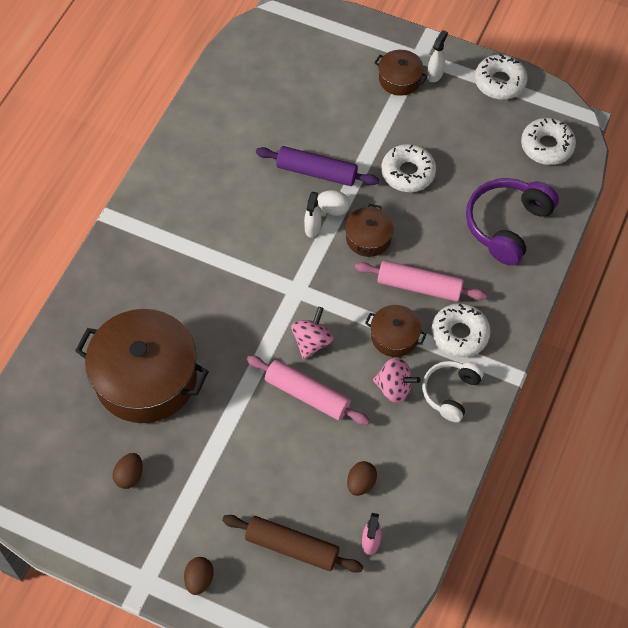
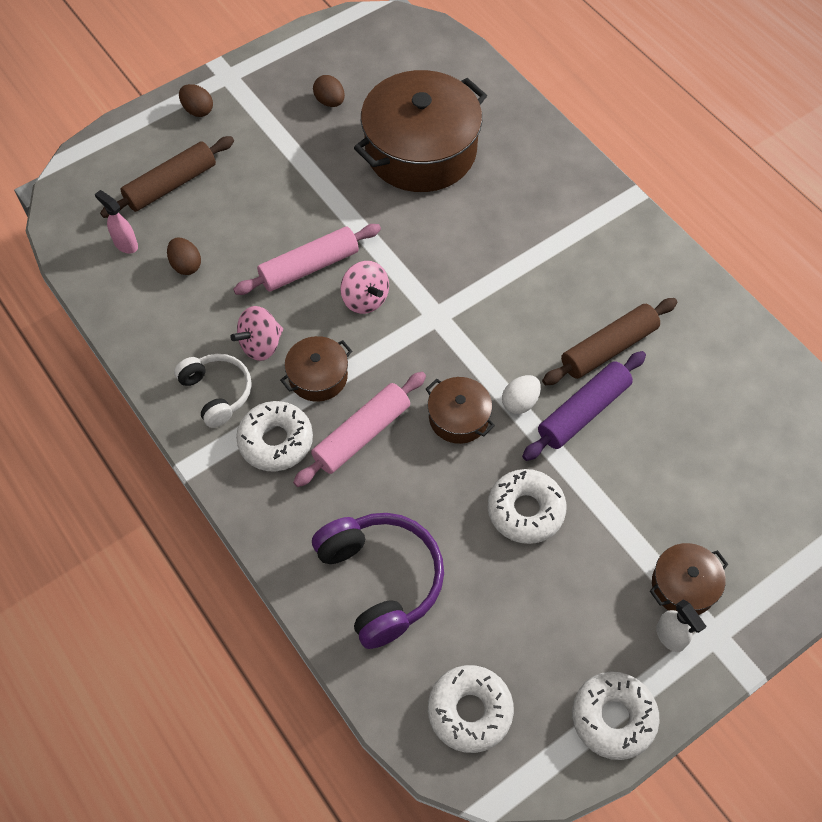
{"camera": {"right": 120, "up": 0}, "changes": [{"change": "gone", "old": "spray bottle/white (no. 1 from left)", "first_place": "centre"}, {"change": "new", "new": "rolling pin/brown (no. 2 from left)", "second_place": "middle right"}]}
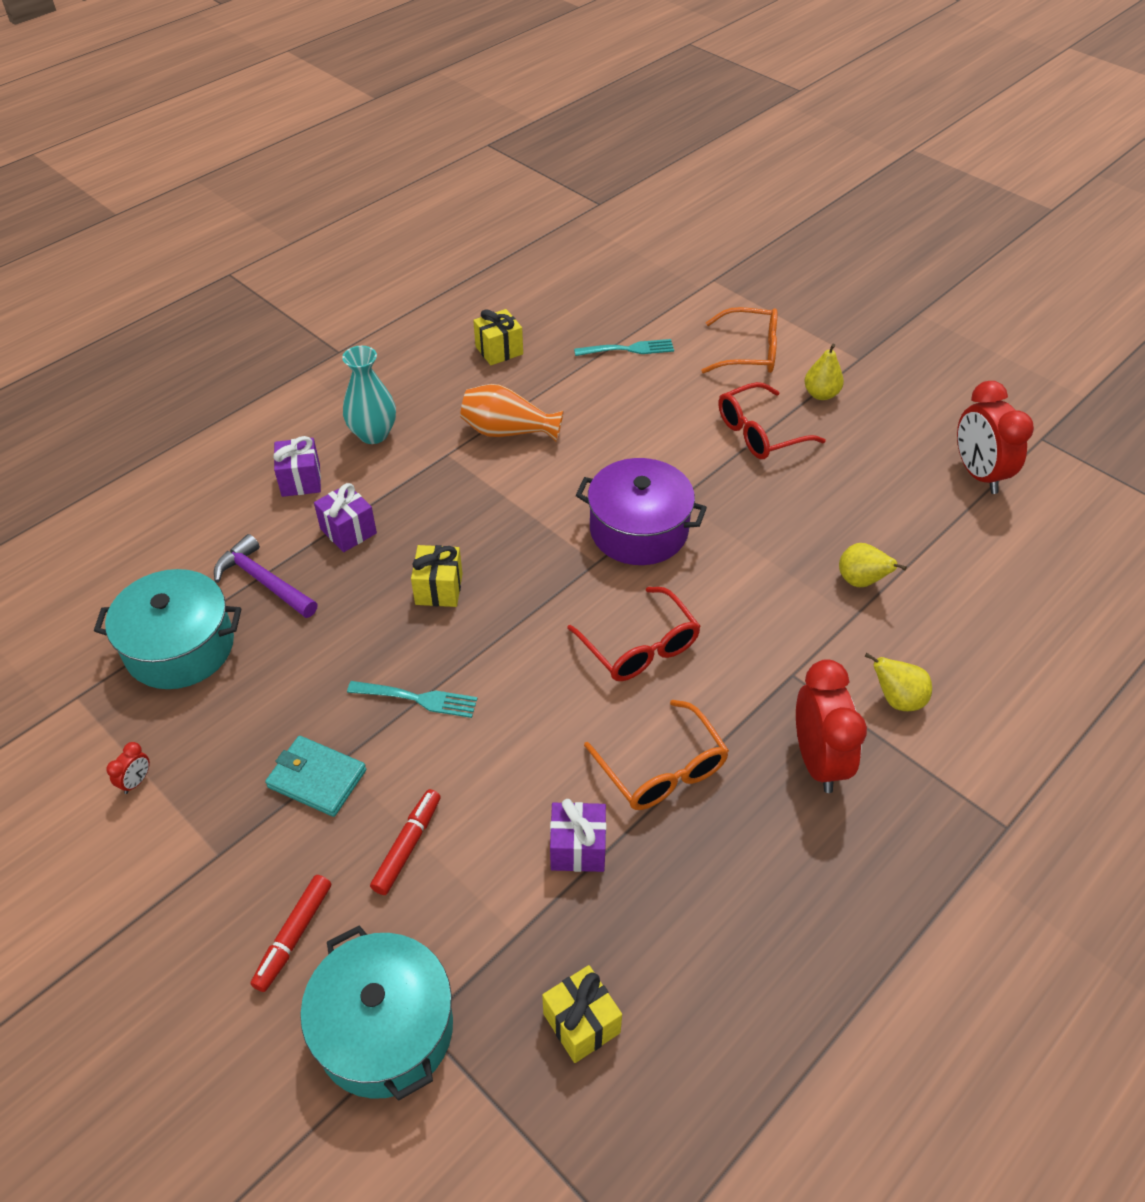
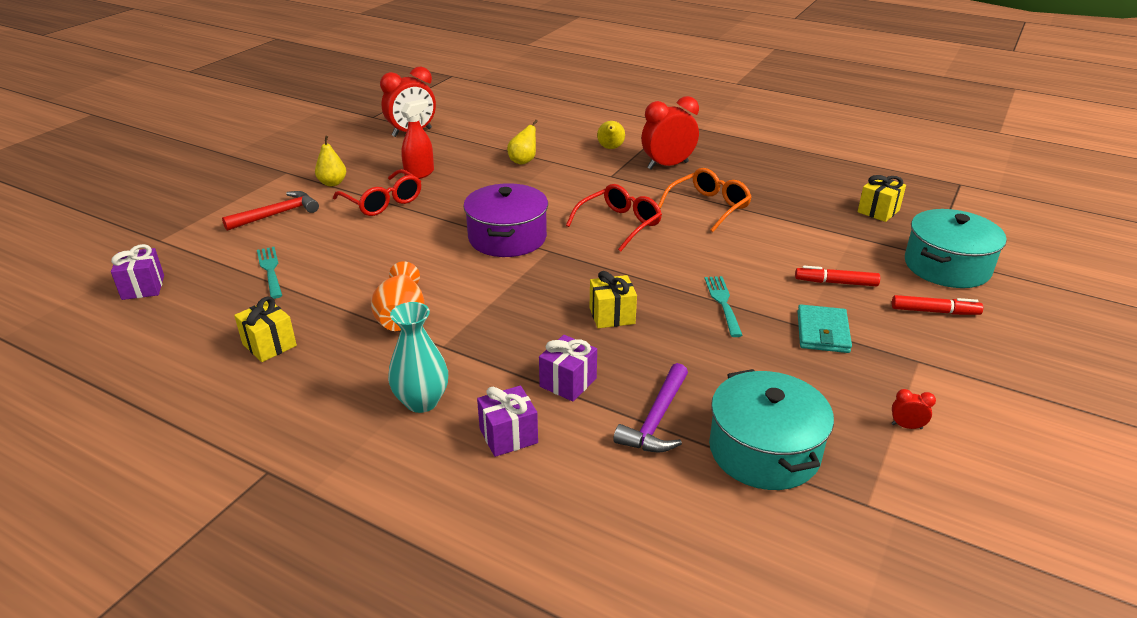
{"camera": {"right": -105, "up": -15}, "changes": [{"change": "shifted", "old": "gift/purple (no. 3 from left in the first image)", "new": "gift/purple (no. 1 from left)", "first_place": "bottom centre", "second_place": "middle left"}, {"change": "swapped", "old": "glasses/orange (no. 2 from left)", "new": "hammer/red", "first_place": "top centre", "second_place": "middle left"}, {"change": "new", "new": "spray bottle/red", "second_place": "top centre"}]}
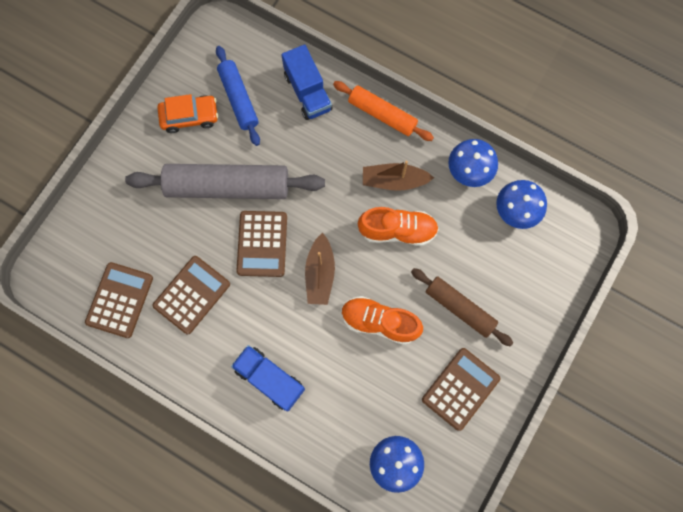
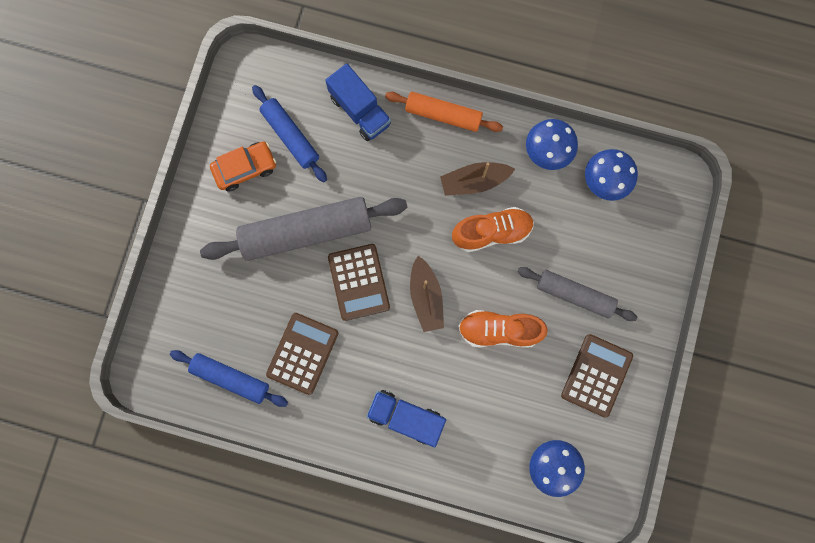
{"camera": {"right": -15, "up": 5}, "changes": [{"change": "swapped", "old": "calculator/brown (no. 1 from left)", "new": "rolling pin/blue (no. 1 from left)", "first_place": "middle left", "second_place": "bottom left"}, {"change": "repainted", "old": "rolling pin/brown", "new": "rolling pin/grey (no. 2 from left)", "first_place": "middle right", "second_place": "middle right"}]}
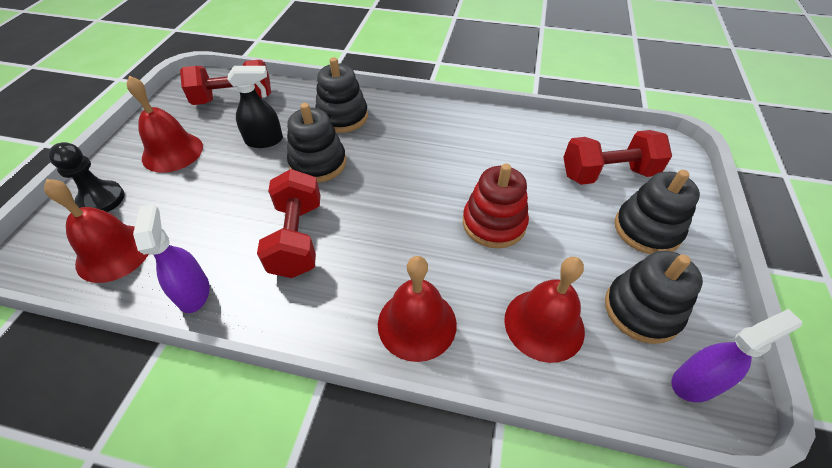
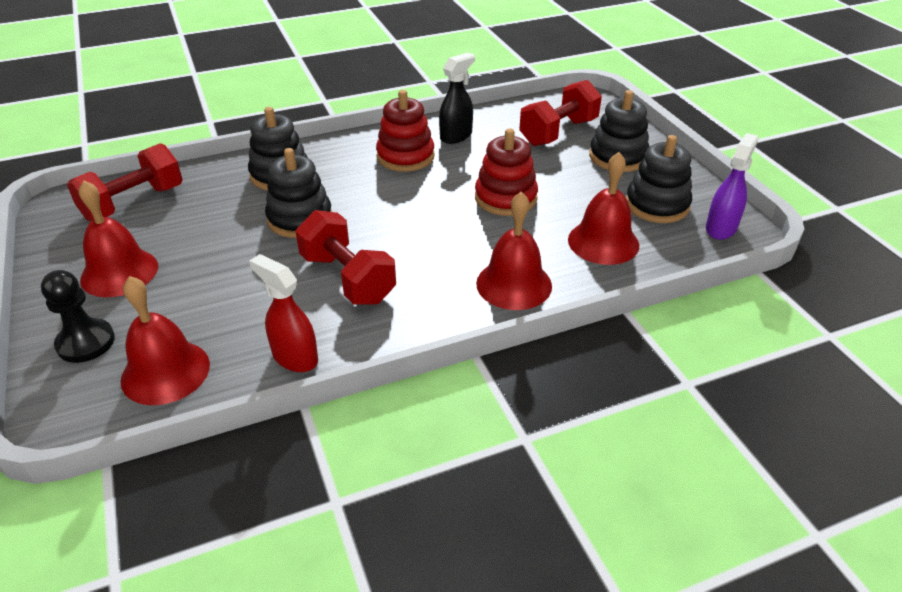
{"camera": {"right": -35, "up": -10}, "changes": [{"change": "repainted", "old": "spray bottle/purple (no. 1 from left)", "new": "spray bottle/red", "first_place": "middle left", "second_place": "middle left"}, {"change": "shifted", "old": "spray bottle/black", "first_place": "top left", "second_place": "top centre"}, {"change": "new", "new": "stacking toy/red (no. 1 from left)", "second_place": "top centre"}]}
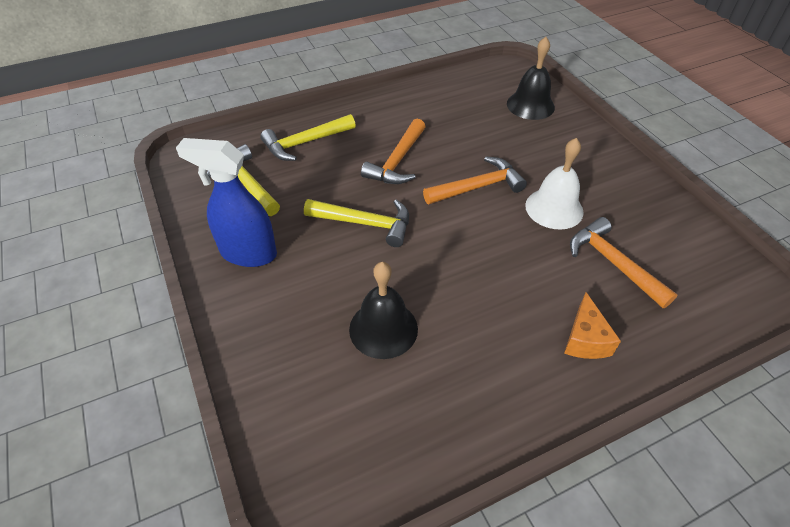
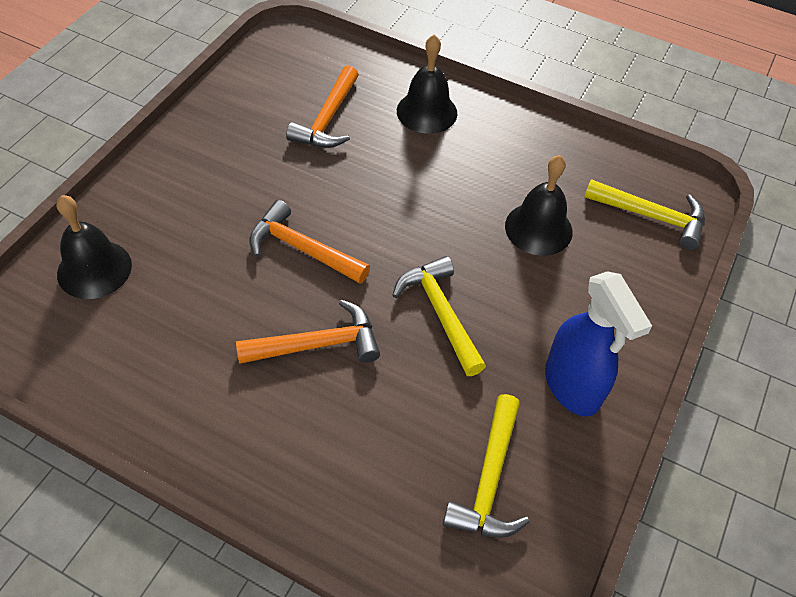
{"camera": {"right": -130, "up": 5}, "changes": [{"change": "shifted", "old": "hammer/yellow (no. 2 from left in the first image)", "new": "hammer/yellow (no. 3 from left)", "first_place": "top centre", "second_place": "middle right"}, {"change": "gone", "old": "bell/white", "first_place": "middle right"}, {"change": "swapped", "old": "cheese/orange", "new": "bell/black (no. 2 from left)", "first_place": "middle right", "second_place": "top centre"}]}
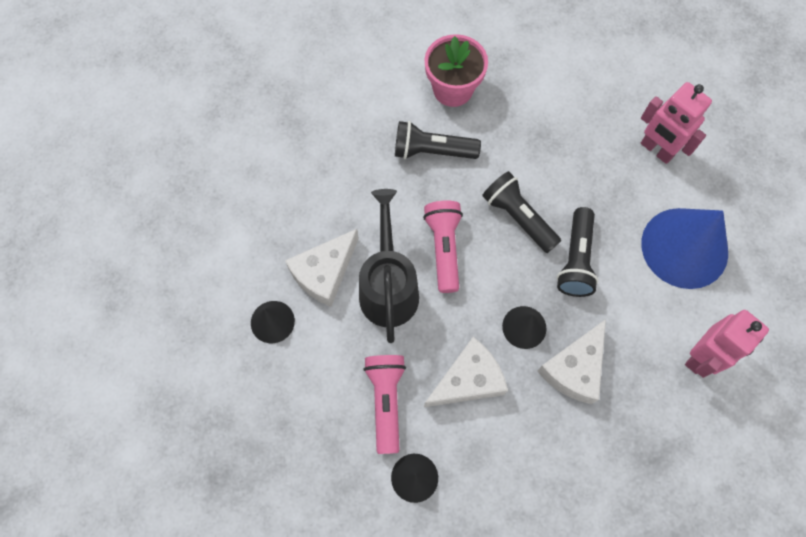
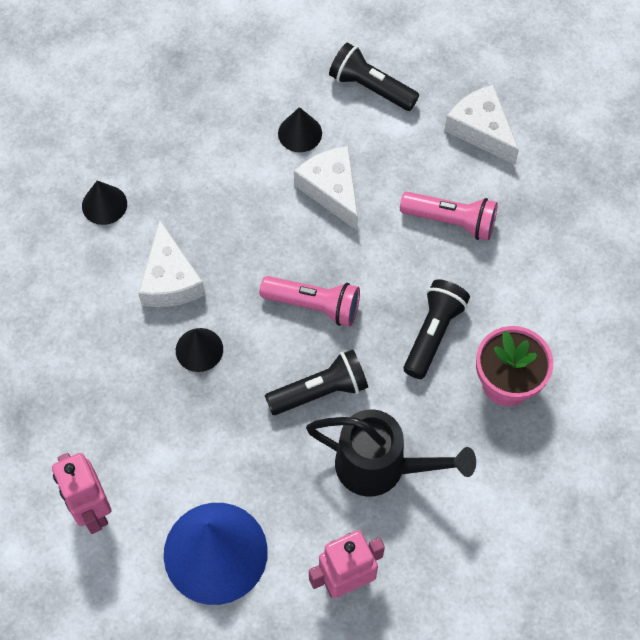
{"camera": {"right": 110, "up": -5}, "changes": [{"change": "shifted", "old": "watering can/black", "first_place": "centre", "second_place": "bottom centre"}, {"change": "shifted", "old": "flashlight/pink (no. 1 from left in the first image)", "new": "flashlight/pink (no. 2 from left)", "first_place": "bottom centre", "second_place": "middle right"}, {"change": "shifted", "old": "cheese/white (no. 3 from left)", "first_place": "bottom right", "second_place": "top right"}, {"change": "shifted", "old": "flashlight/black (no. 3 from left in the first image)", "new": "flashlight/black (no. 2 from left)", "first_place": "middle right", "second_place": "top centre"}]}
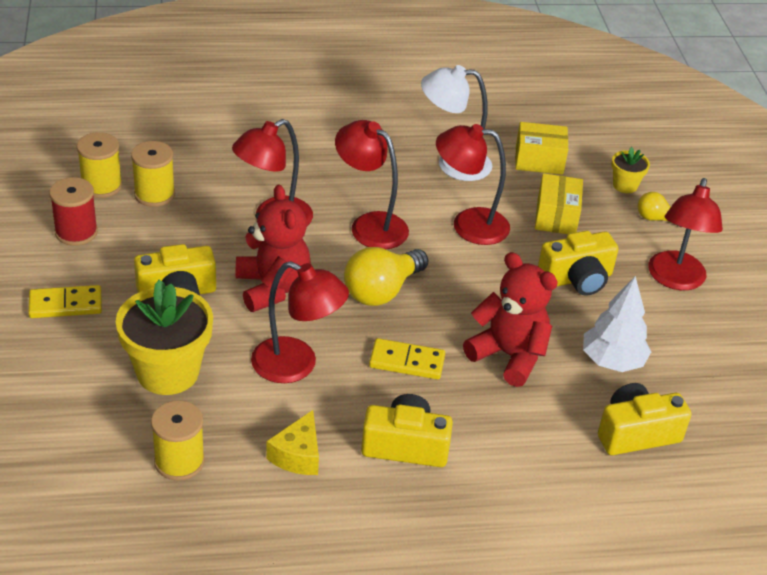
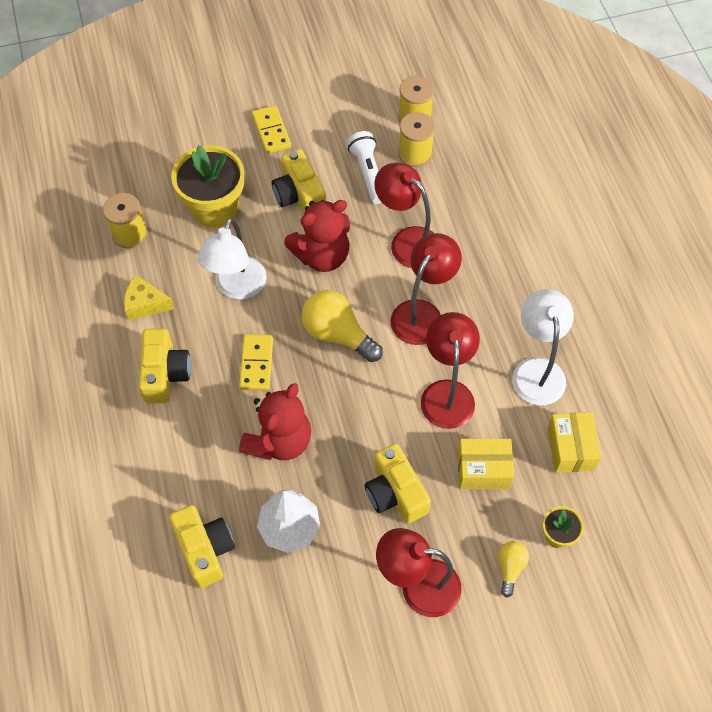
{"camera": {"right": 85, "up": 20}, "changes": [{"change": "gone", "old": "spool/red", "first_place": "middle left"}, {"change": "repainted", "old": "lamp/red (no. 2 from left)", "new": "lamp/white (no. 1 from left)", "first_place": "centre", "second_place": "middle left"}, {"change": "new", "new": "flashlight/white", "second_place": "top centre"}]}
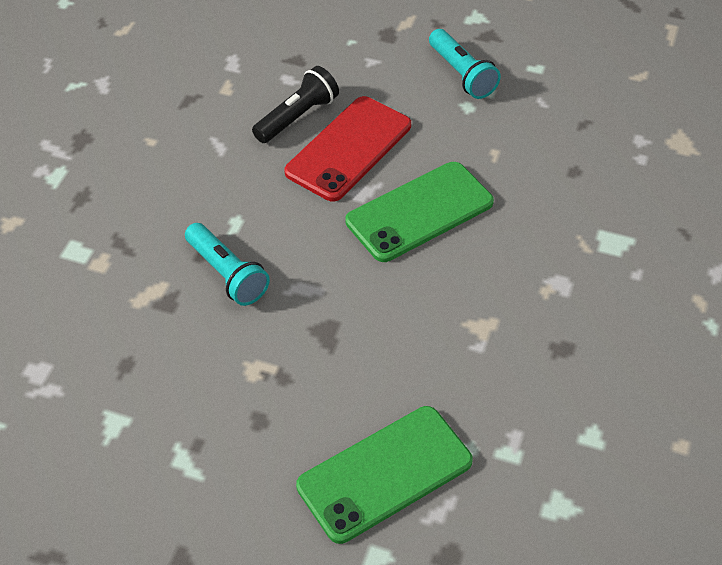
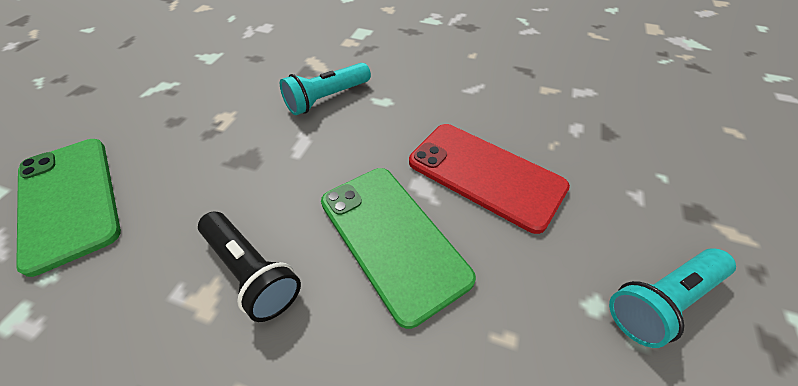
{"camera": {"right": 90, "up": 0}, "changes": [{"change": "shifted", "old": "flashlight/black", "first_place": "top centre", "second_place": "bottom left"}]}
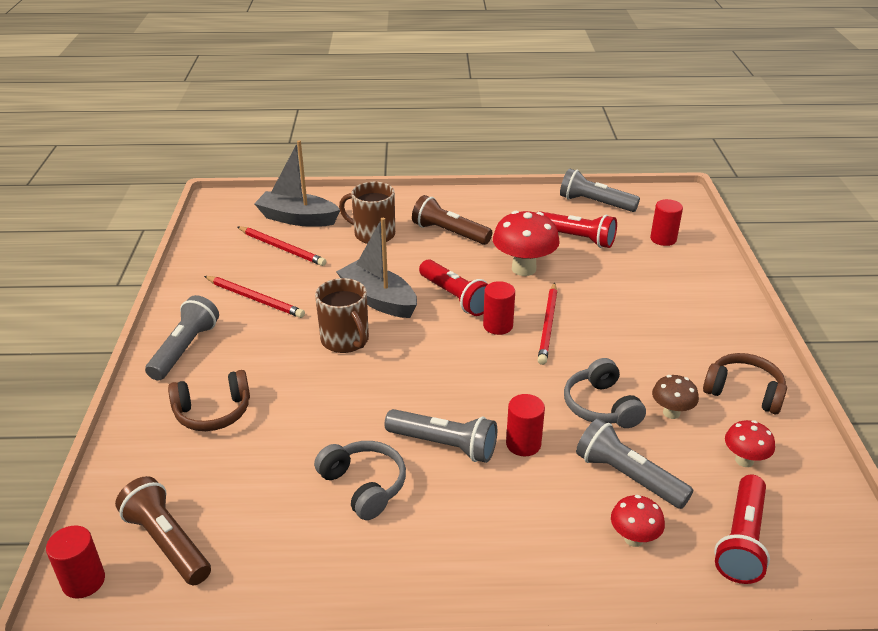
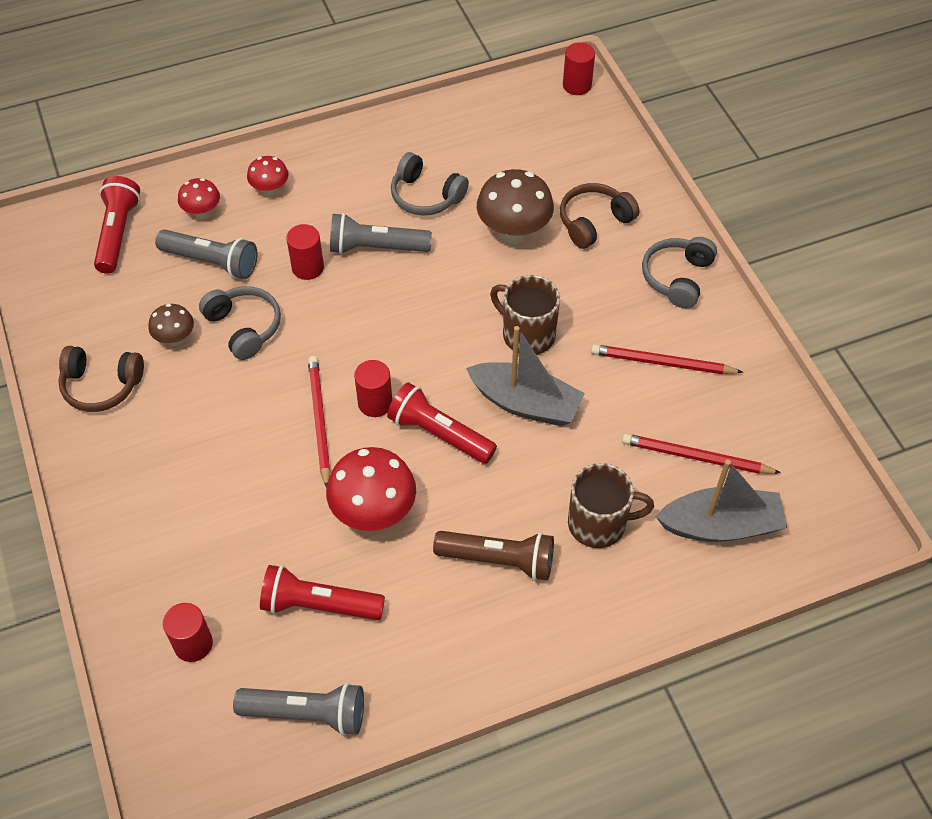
{"camera": {"right": 160, "up": 20}, "changes": [{"change": "gone", "old": "flashlight/brown (no. 1 from left)", "first_place": "bottom left"}, {"change": "swapped", "old": "flashlight/grey (no. 1 from left)", "new": "headphones/grey (no. 3 from left)", "first_place": "middle left", "second_place": "top right"}, {"change": "shifted", "old": "mushroom/red (no. 3 from left in the first image)", "new": "mushroom/red (no. 2 from left)", "first_place": "bottom right", "second_place": "top left"}, {"change": "new", "new": "mushroom/brown (no. 2 from left)", "second_place": "top centre"}]}
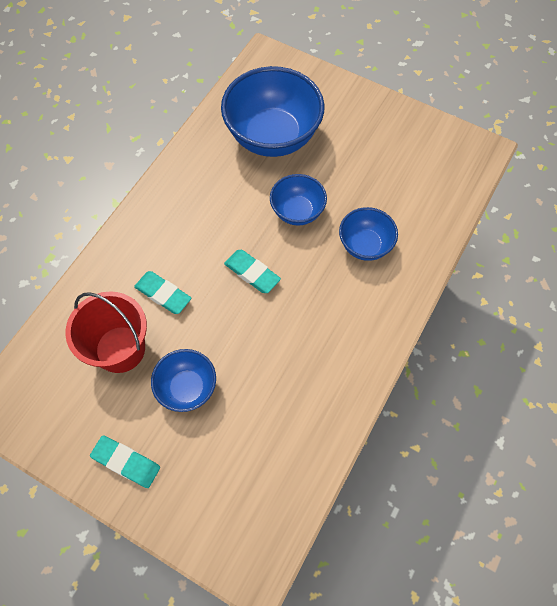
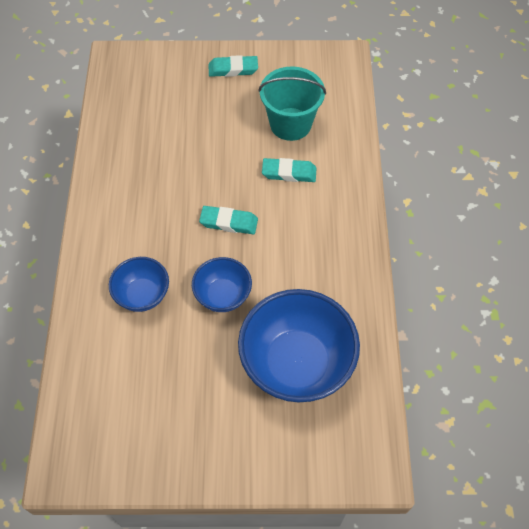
{"camera": {"right": 150, "up": -5}, "changes": [{"change": "repainted", "old": "bucket/red", "new": "bucket/turquoise", "first_place": "middle left", "second_place": "top centre"}, {"change": "gone", "old": "bowl/blue (no. 1 from left)", "first_place": "middle left"}]}
